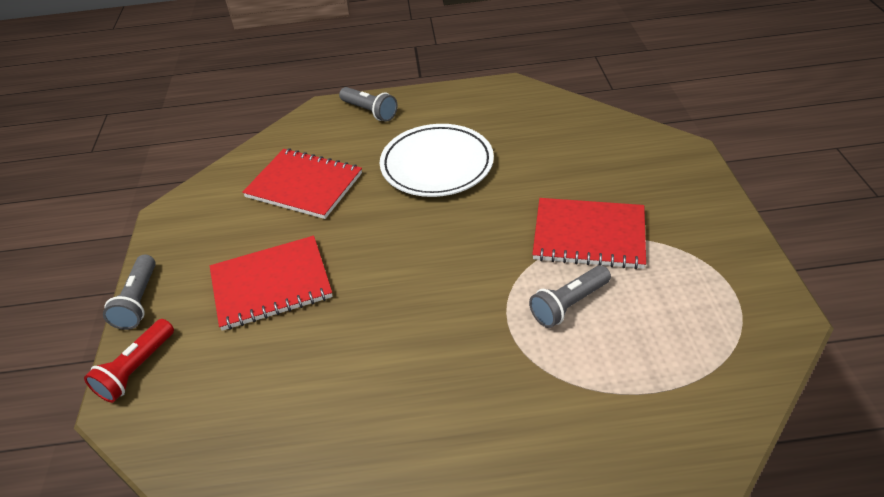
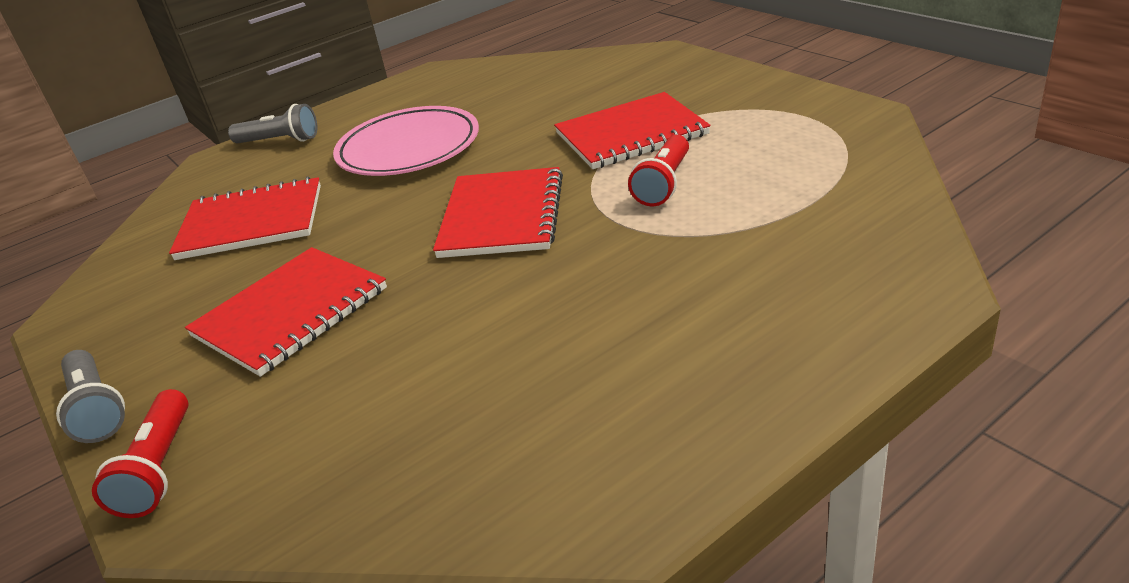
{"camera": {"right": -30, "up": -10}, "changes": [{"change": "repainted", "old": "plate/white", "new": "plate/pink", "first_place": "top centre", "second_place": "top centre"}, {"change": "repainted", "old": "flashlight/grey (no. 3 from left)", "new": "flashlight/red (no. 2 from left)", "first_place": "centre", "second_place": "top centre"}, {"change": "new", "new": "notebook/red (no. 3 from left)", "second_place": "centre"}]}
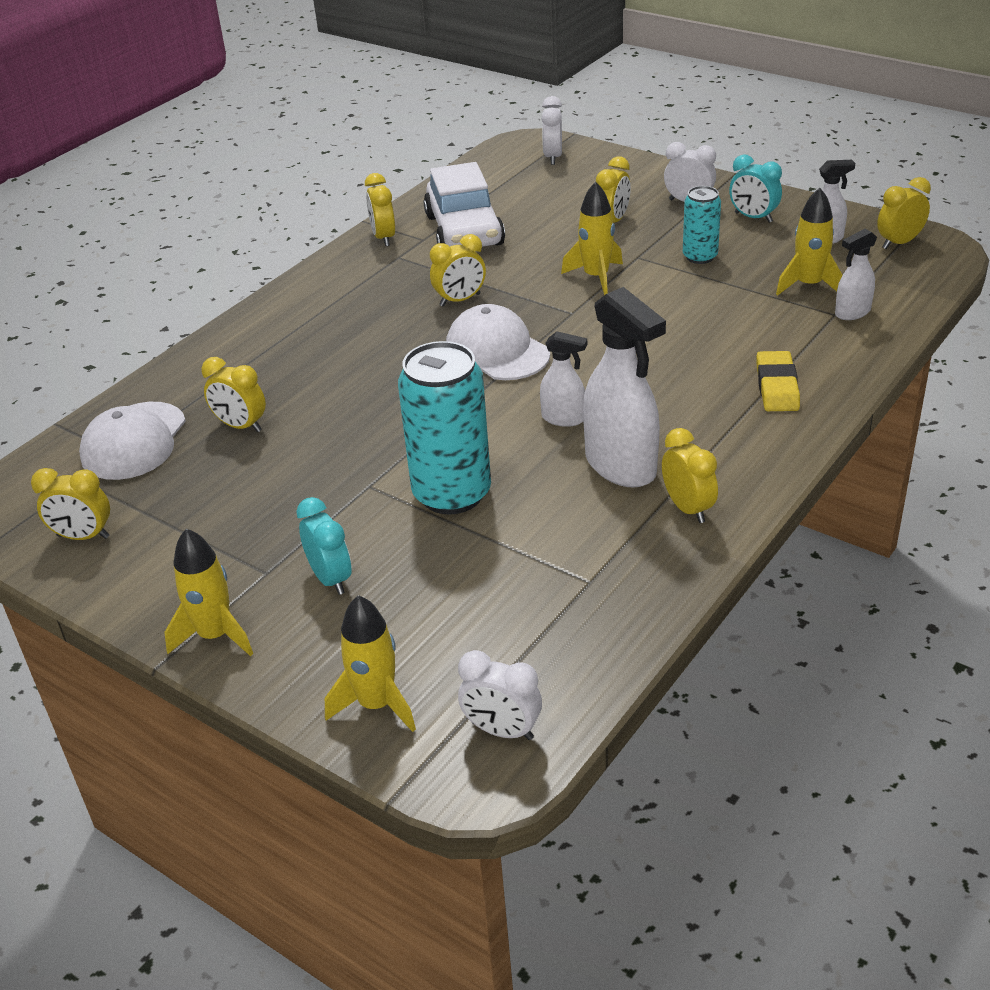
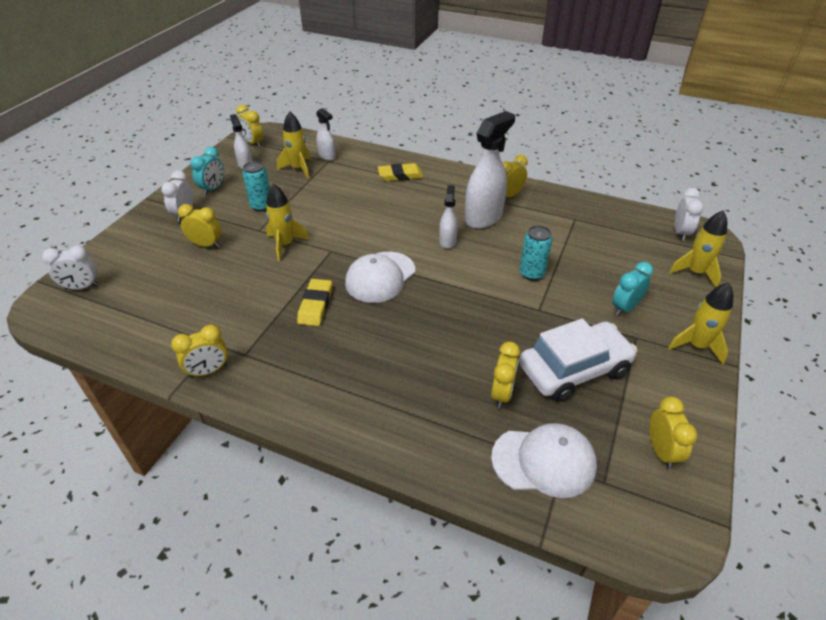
{"camera": {"right": -105, "up": 5}, "changes": [{"change": "scaled", "old": "can/turquoise (no. 1 from left in the first image)", "first_place": "centre", "second_place": "centre", "factor": 0.55}, {"change": "shifted", "old": "car/white", "first_place": "top centre", "second_place": "middle right"}, {"change": "swapped", "old": "clock/yellow (no. 4 from left)", "new": "eraser/yellow (no. 1 from left)", "first_place": "top centre", "second_place": "centre"}]}
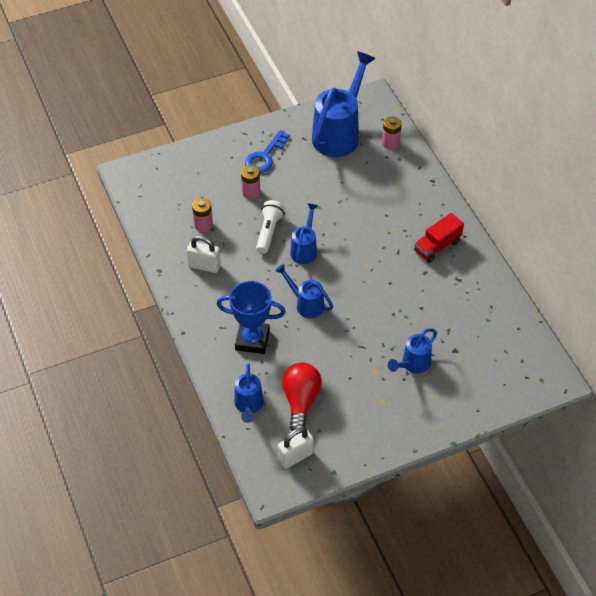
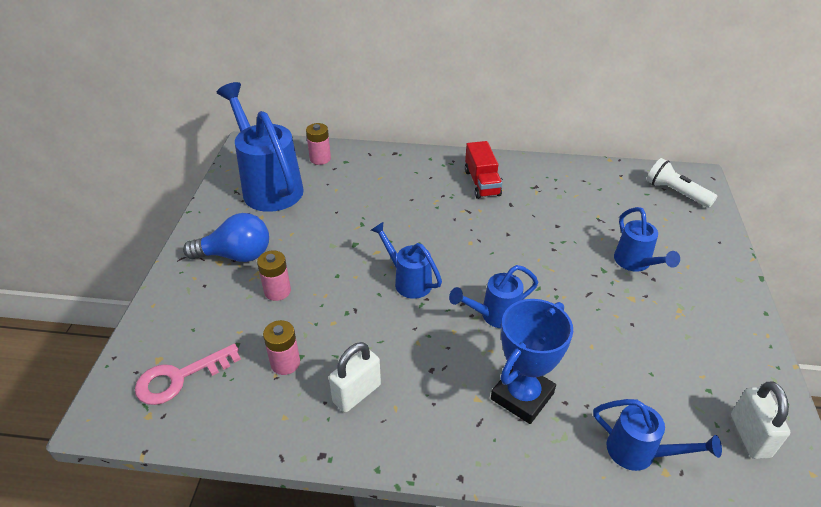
{"camera": {"right": -60, "up": -10}, "changes": [{"change": "swapped", "old": "key/blue", "new": "light bulb/blue", "first_place": "top centre", "second_place": "middle left"}, {"change": "shifted", "old": "flashlight/white", "first_place": "centre", "second_place": "middle right"}, {"change": "gone", "old": "light bulb/red", "first_place": "centre"}, {"change": "new", "new": "key/pink", "second_place": "bottom left"}]}
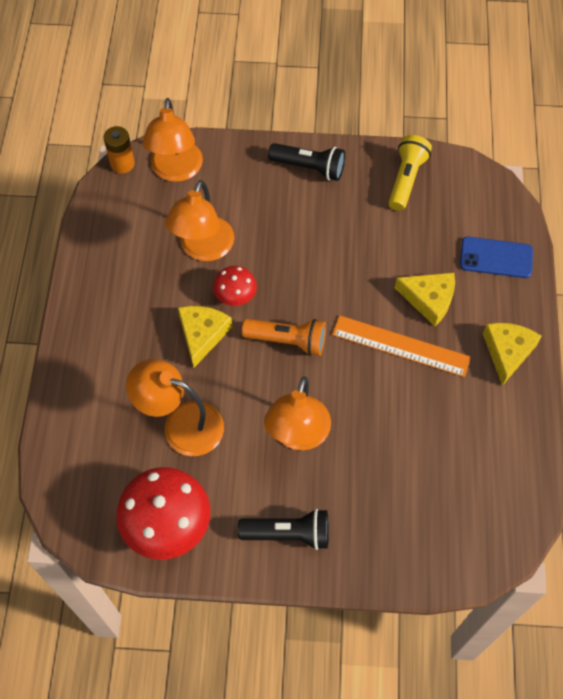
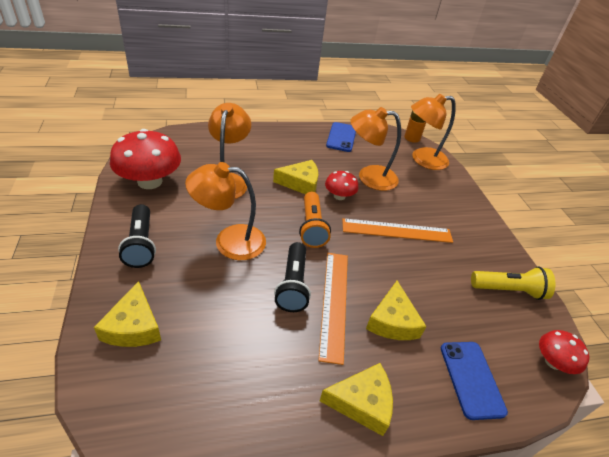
{"camera": {"right": 70, "up": -20}, "changes": [{"change": "shifted", "old": "flashlight/black (no. 2 from left)", "first_place": "top centre", "second_place": "centre"}, {"change": "new", "new": "cheese/yellow (no. 1 from left)", "second_place": "bottom left"}, {"change": "new", "new": "phone/blue (no. 1 from left)", "second_place": "top centre"}, {"change": "new", "new": "ruler/orange (no. 2 from left)", "second_place": "centre"}, {"change": "new", "new": "mushroom/red (no. 3 from left)", "second_place": "bottom right"}]}
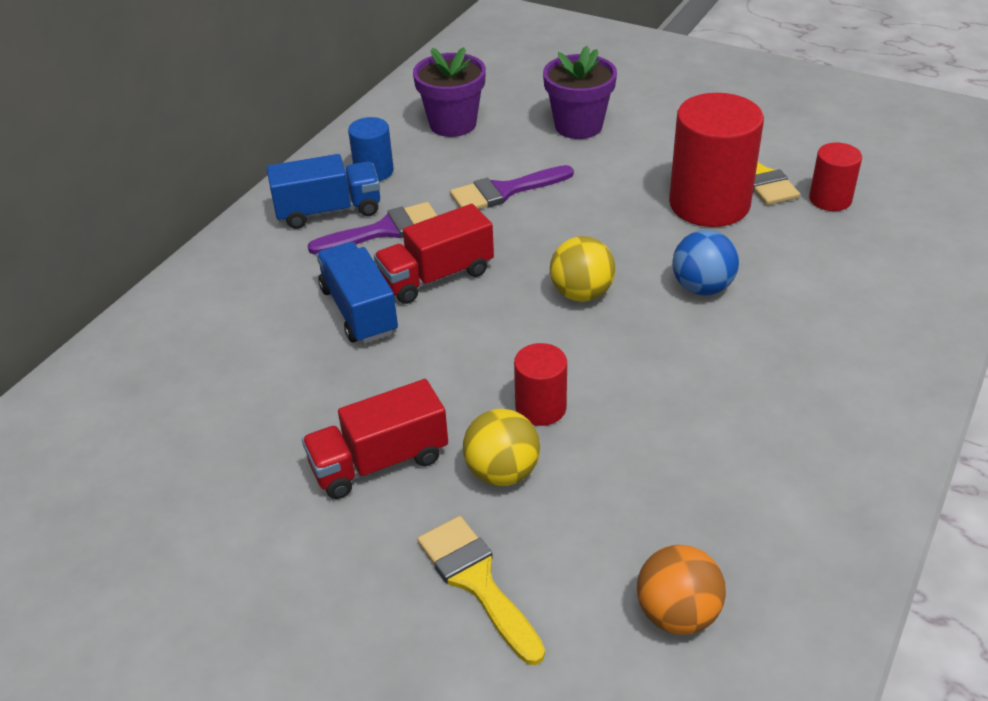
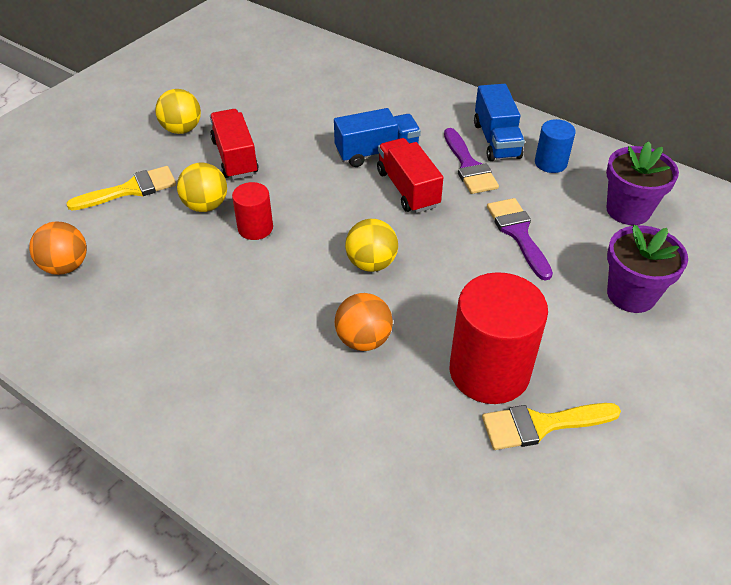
{"camera": {"right": 95, "up": 5}, "changes": [{"change": "repainted", "old": "ball/blue", "new": "ball/orange (no. 2 from left)", "first_place": "middle right", "second_place": "centre"}, {"change": "gone", "old": "cylinder/red (no. 3 from left)", "first_place": "top right"}, {"change": "new", "new": "ball/yellow (no. 1 from left)", "second_place": "top left"}]}
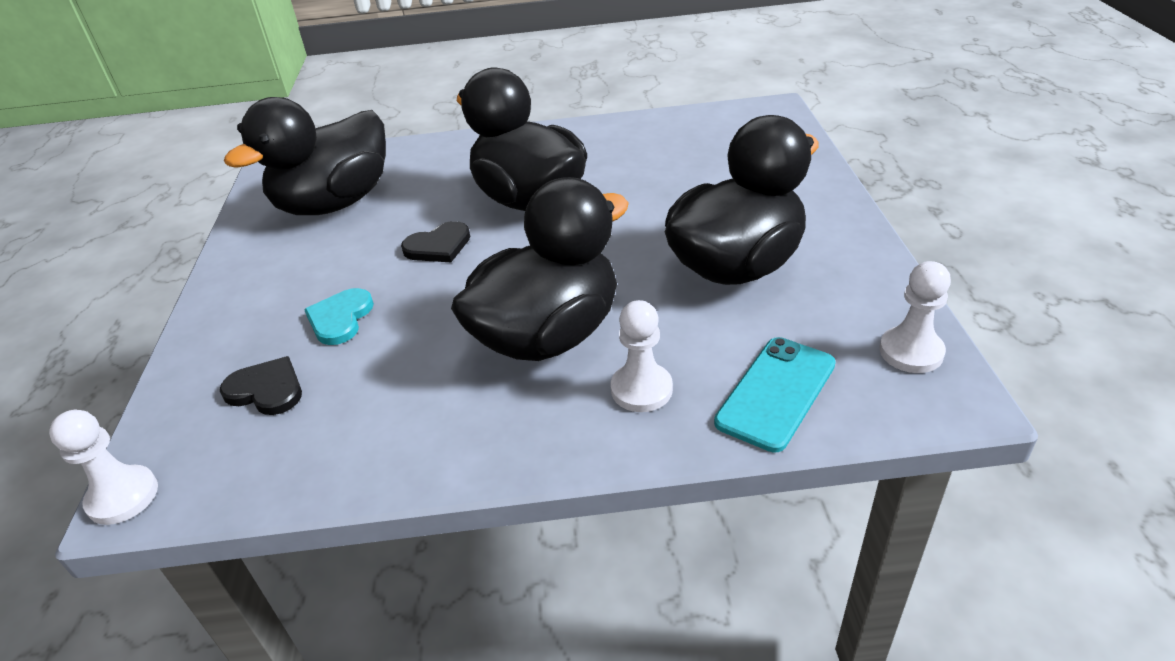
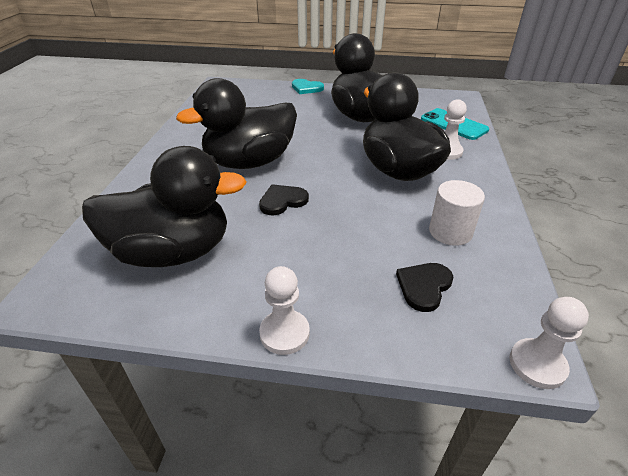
{"camera": {"right": -80, "up": 0}, "changes": [{"change": "rotated", "old": "duck/black (no. 1 from left)", "first_place": "top left", "second_place": "middle left", "degrees": -60}, {"change": "shifted", "old": "heart/turquoise", "first_place": "middle left", "second_place": "top centre"}, {"change": "rotated", "old": "heart/black (no. 2 from left in the first image)", "first_place": "centre", "second_place": "centre", "degrees": -105}, {"change": "shifted", "old": "pawn/white (no. 3 from left in the first image)", "new": "pawn/white (no. 1 from left)", "first_place": "middle right", "second_place": "centre"}, {"change": "new", "new": "cylinder/white", "second_place": "middle right"}]}
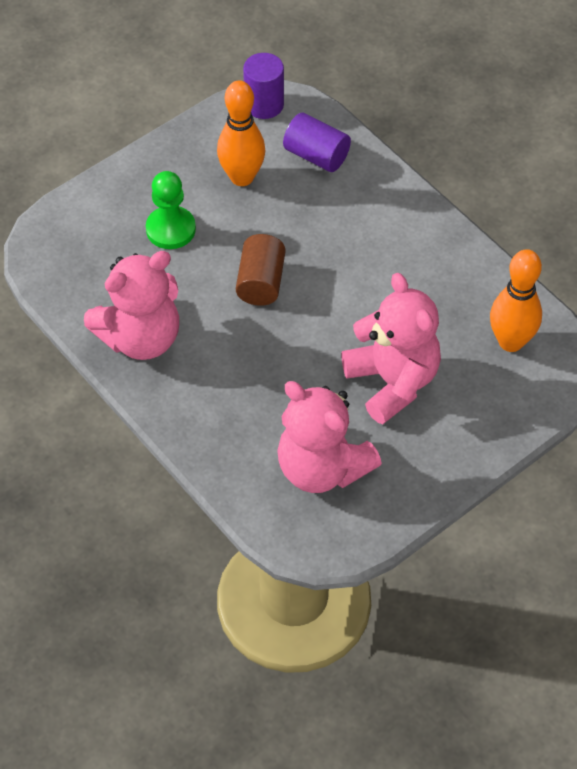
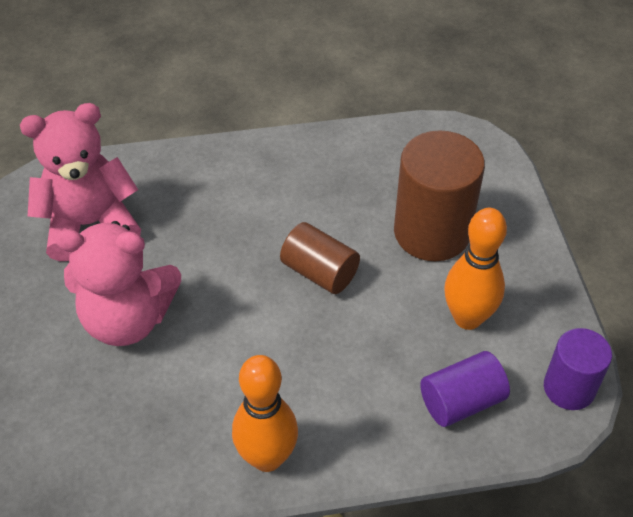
{"camera": {"right": 120, "up": -5}, "changes": [{"change": "gone", "old": "teddy bear/pink (no. 1 from left)", "first_place": "middle left"}, {"change": "swapped", "old": "pawn/green", "new": "cylinder/brown (no. 2 from left)", "first_place": "top left", "second_place": "middle right"}, {"change": "shifted", "old": "bowling pin/orange (no. 2 from left in the first image)", "new": "bowling pin/orange (no. 1 from left)", "first_place": "middle right", "second_place": "bottom centre"}]}
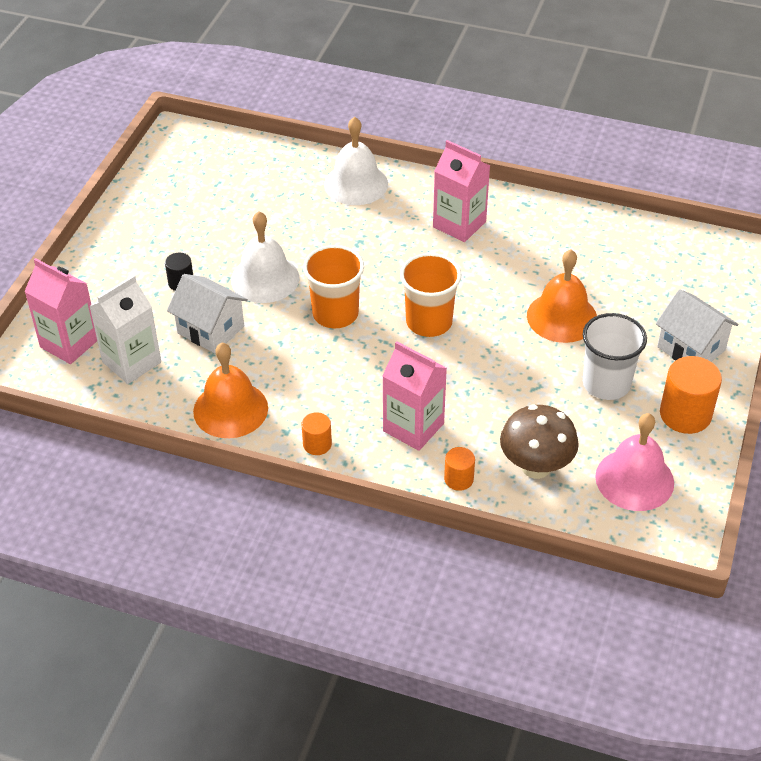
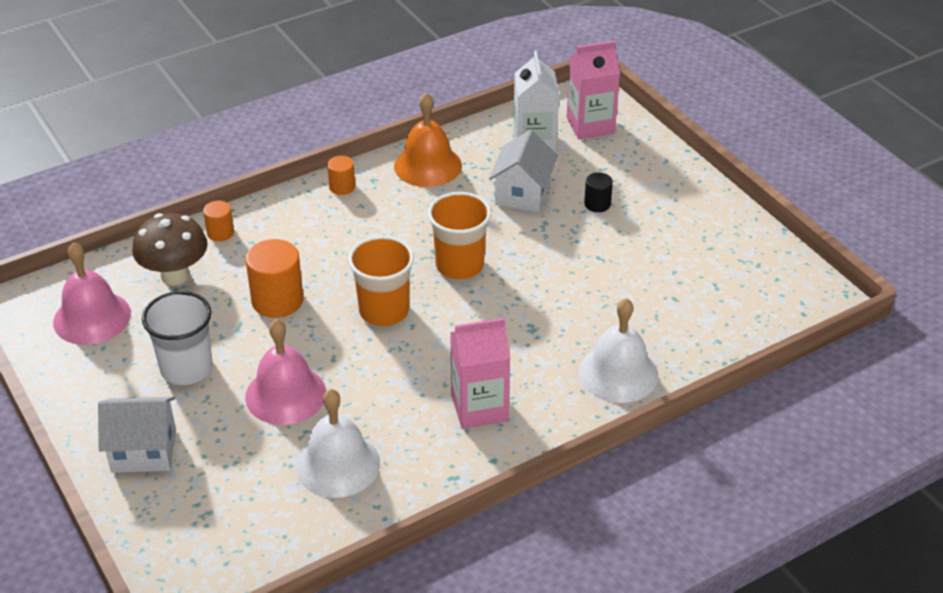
{"camera": {"right": 130, "up": -5}, "changes": [{"change": "rotated", "old": "house/white (no. 1 from left in the first image)", "first_place": "middle left", "second_place": "top centre", "degrees": -60}, {"change": "shifted", "old": "bell/white (no. 1 from left)", "first_place": "centre", "second_place": "bottom centre"}, {"change": "gone", "old": "carton/pink (no. 2 from left)", "first_place": "centre"}, {"change": "repainted", "old": "bell/orange (no. 2 from left)", "new": "bell/pink (no. 2 from left)", "first_place": "middle right", "second_place": "middle left"}, {"change": "shifted", "old": "cylinder/orange (no. 3 from left in the first image)", "new": "cylinder/orange (no. 2 from left)", "first_place": "middle right", "second_place": "middle left"}]}
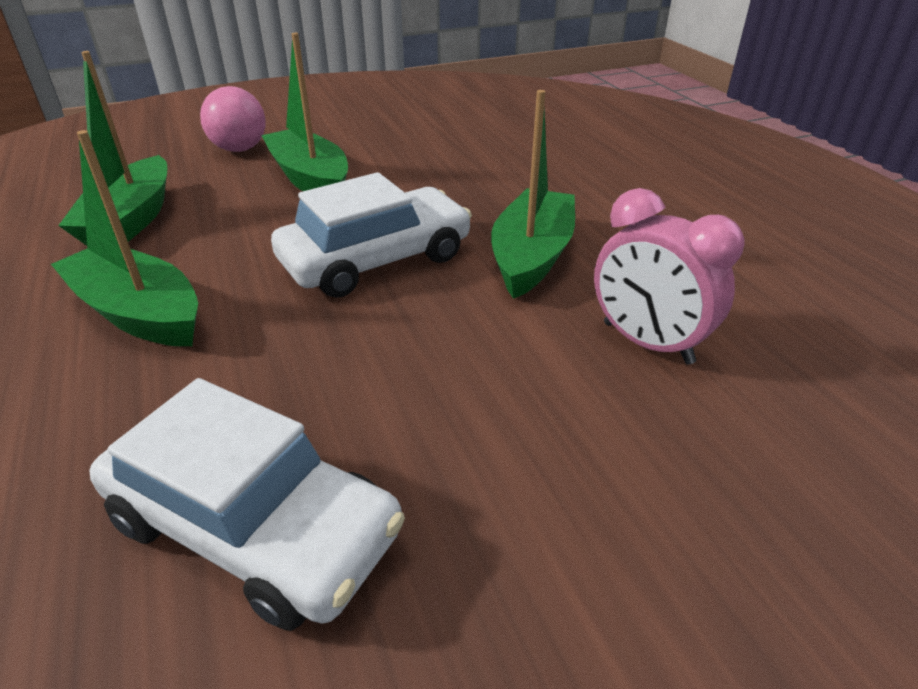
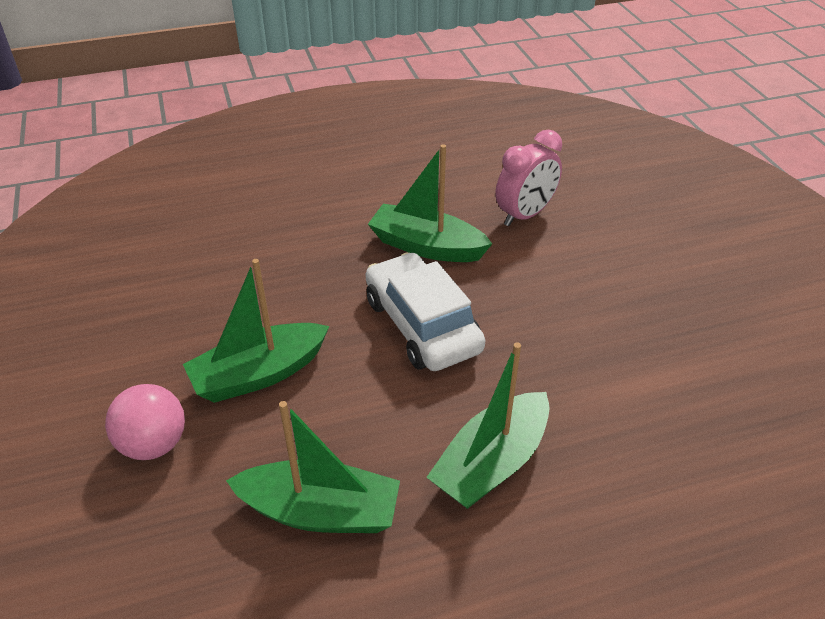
{"camera": {"right": -85, "up": 5}, "changes": [{"change": "gone", "old": "car/white (no. 1 from left)", "first_place": "bottom left"}]}
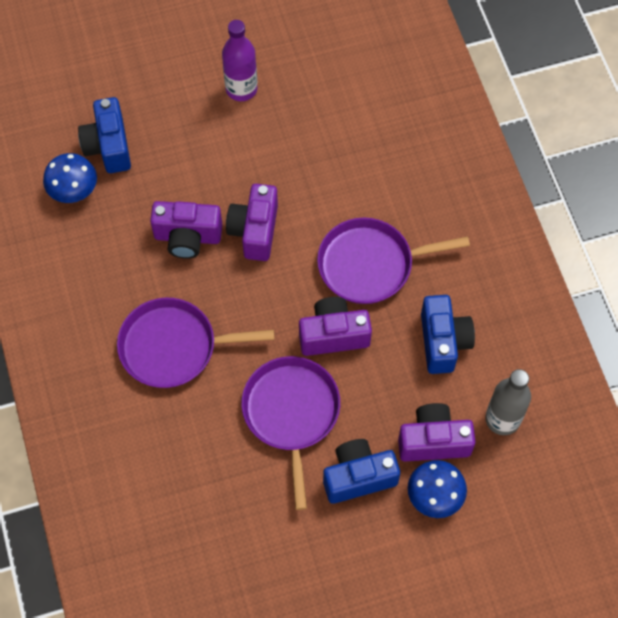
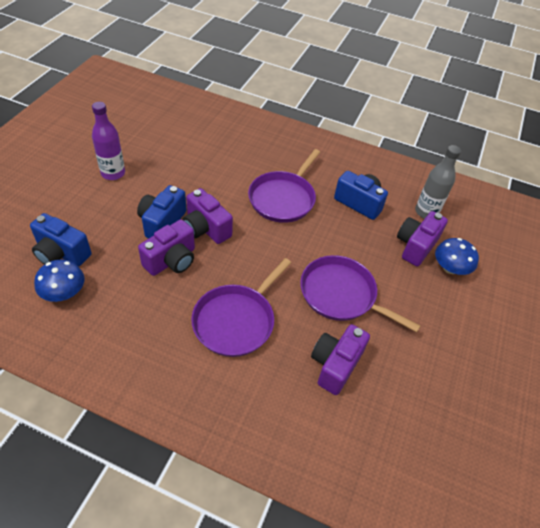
{"camera": {"right": -55, "up": -15}, "changes": [{"change": "shifted", "old": "camera/purple (no. 3 from left)", "first_place": "centre", "second_place": "bottom centre"}, {"change": "shifted", "old": "camera/blue (no. 2 from left)", "first_place": "bottom centre", "second_place": "middle left"}]}
